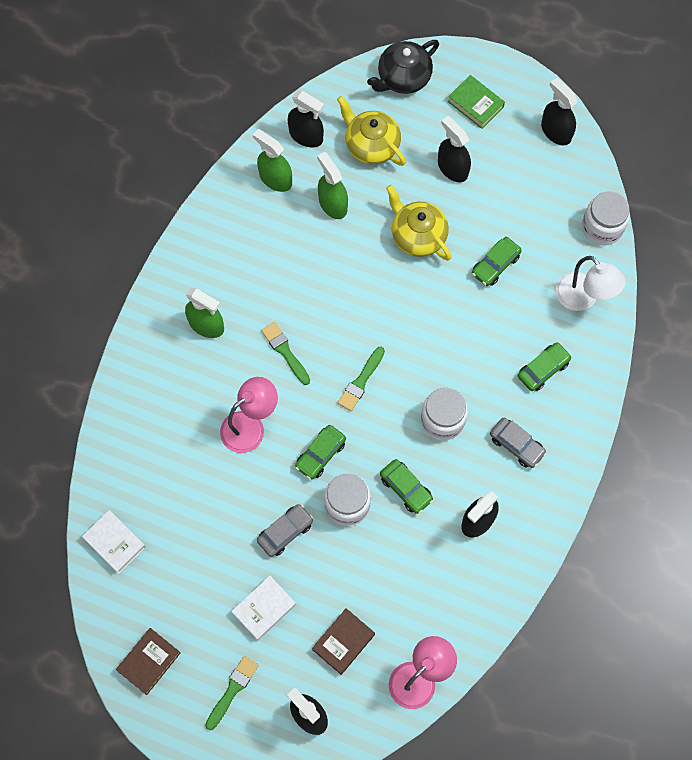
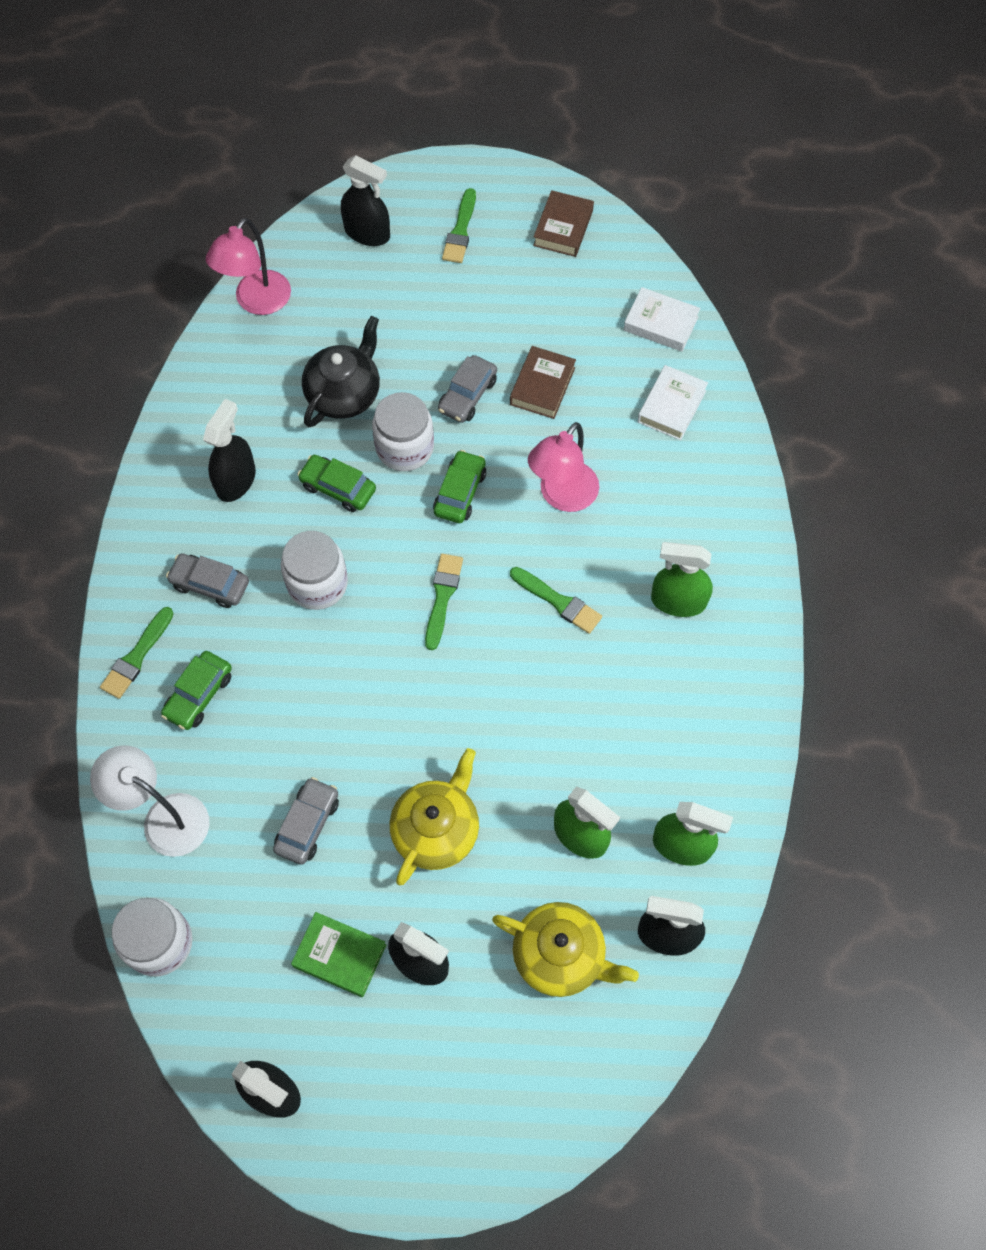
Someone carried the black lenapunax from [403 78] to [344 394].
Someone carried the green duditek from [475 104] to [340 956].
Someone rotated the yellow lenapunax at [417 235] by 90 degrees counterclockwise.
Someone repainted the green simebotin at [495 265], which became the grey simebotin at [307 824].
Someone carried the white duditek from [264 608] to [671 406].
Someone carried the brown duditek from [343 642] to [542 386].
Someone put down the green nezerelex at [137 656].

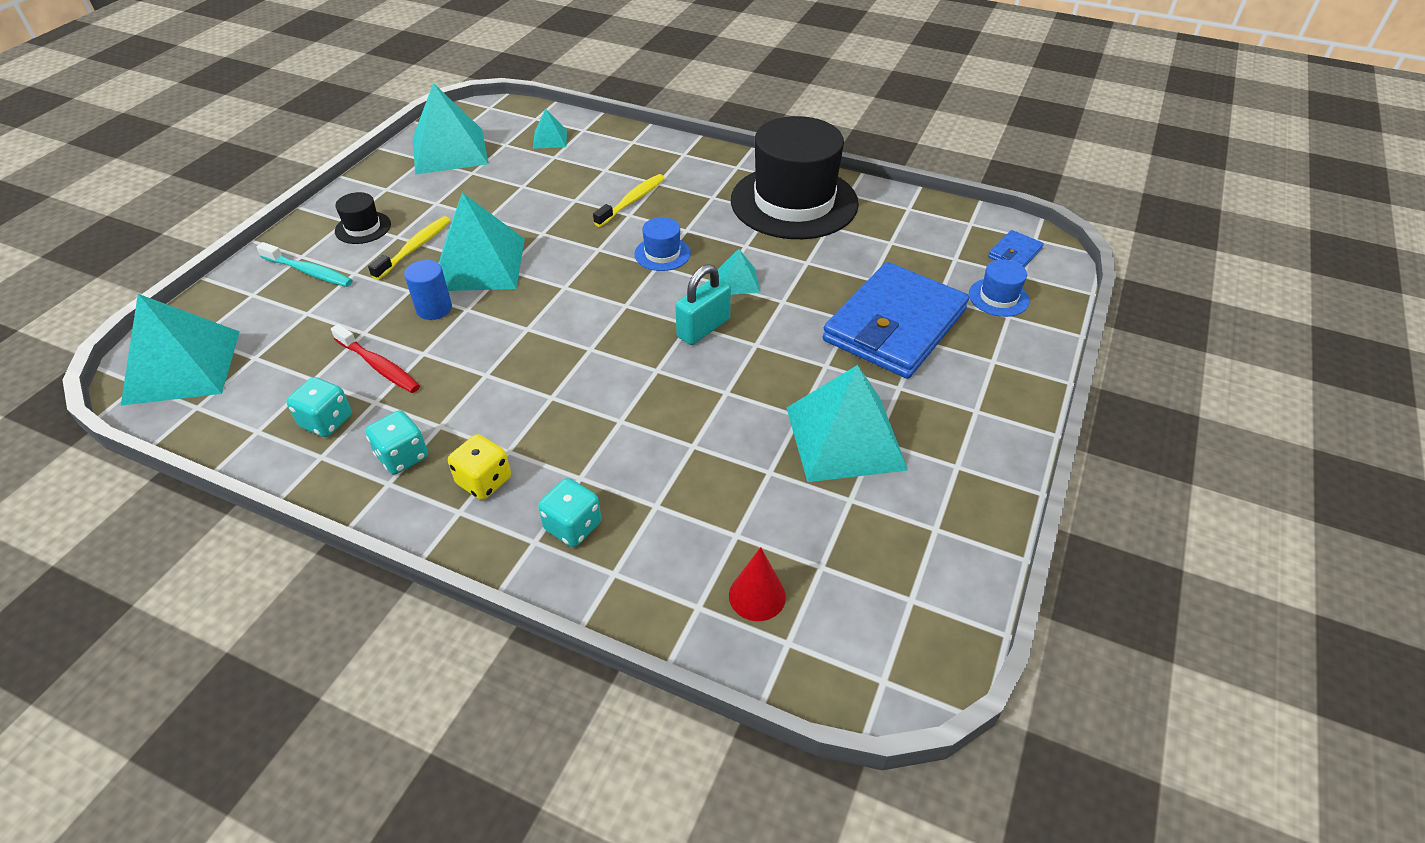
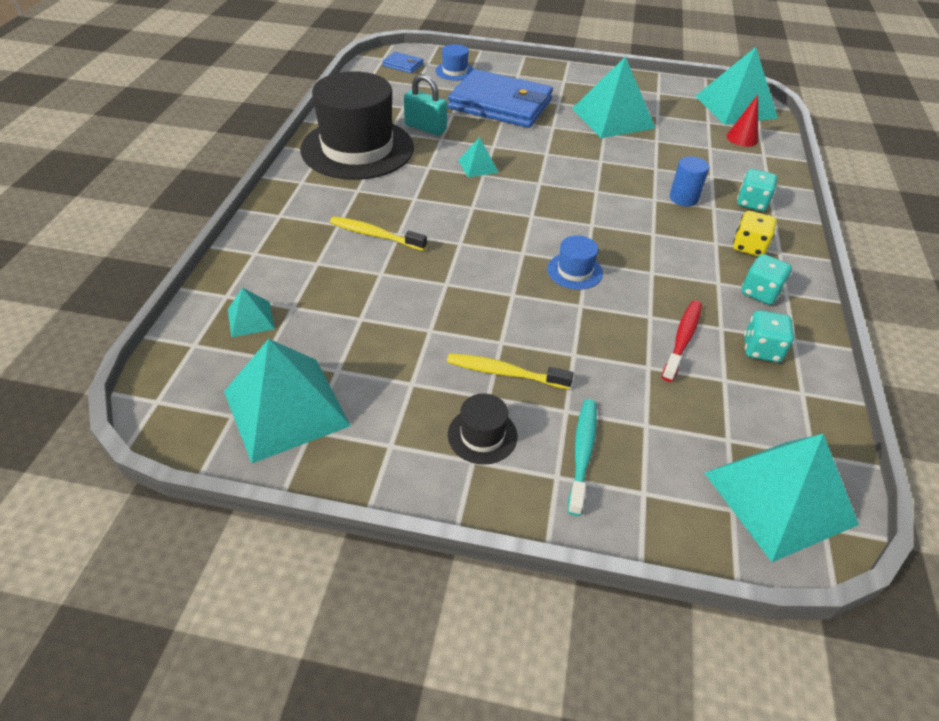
Someone carried the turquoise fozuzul from [479 264] to [735 107].
Someone carried the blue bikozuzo from [662 254] to [574 271].
Someone carried the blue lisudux from [434 309] to [683 198].
Someone carried the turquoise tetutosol from [703 328] to [425 128].

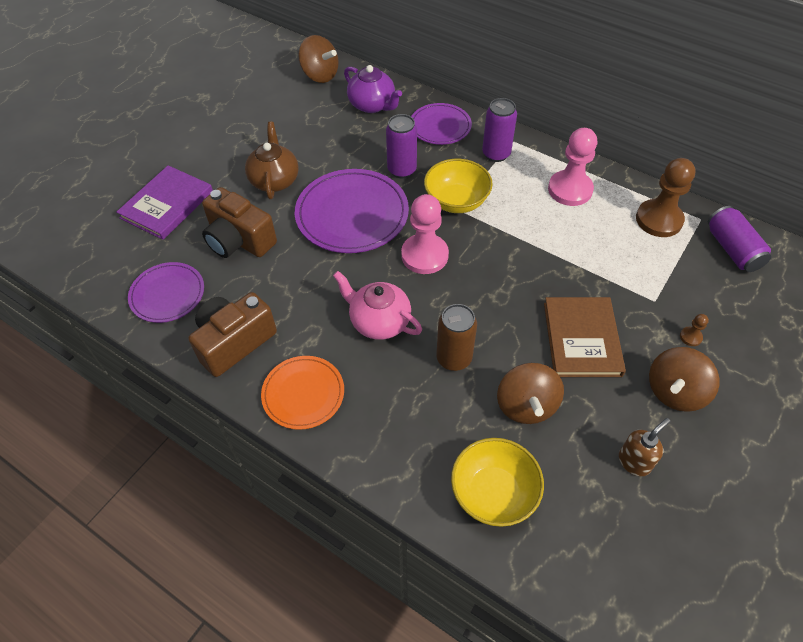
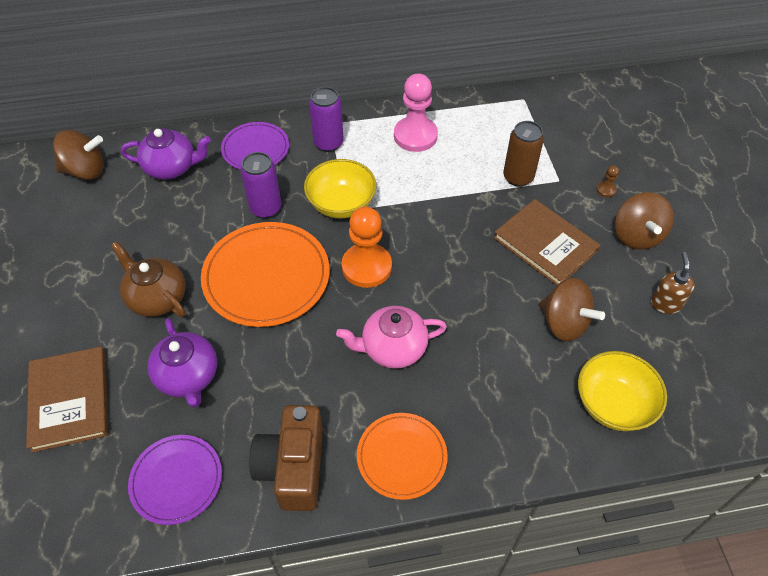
Someone took away the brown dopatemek at [659 220].
Someone repainted the purple duditek at [167 204], which became the brown duditek at [70 400].
Someone repainted the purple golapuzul at [352 214], which became the orange golapuzul at [266 277].
Someone swapped the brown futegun at [239 240] for the purple lenapunax at [188 377].
Someone repainted the pink dopatemek at [424 255], which became the orange dopatemek at [366 267].
Someone took away the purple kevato at [732 249].
Someone carried the brown kevato from [454 358] to [518 177].

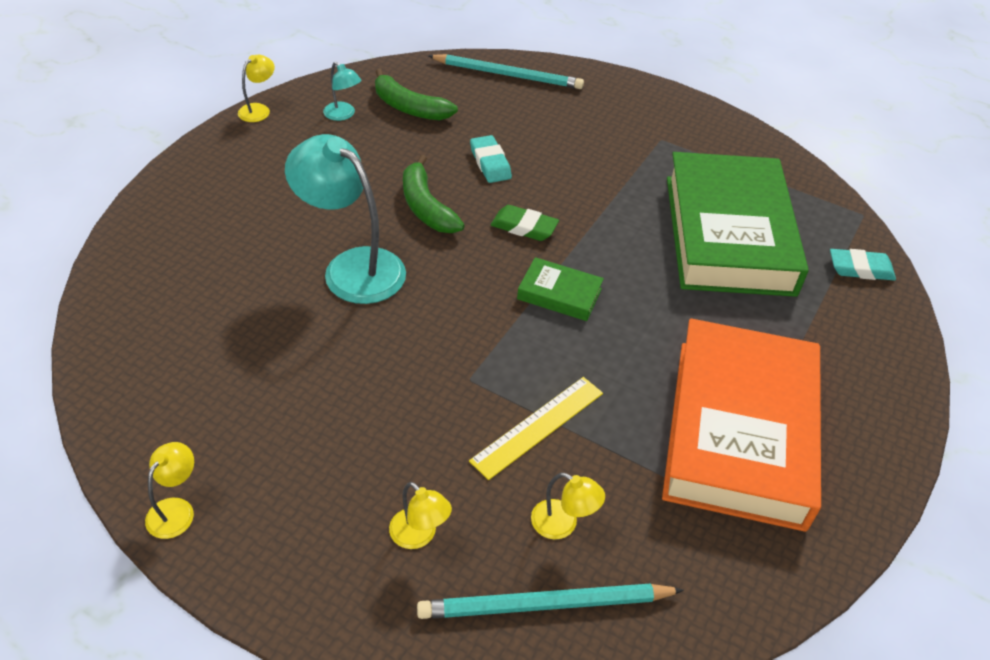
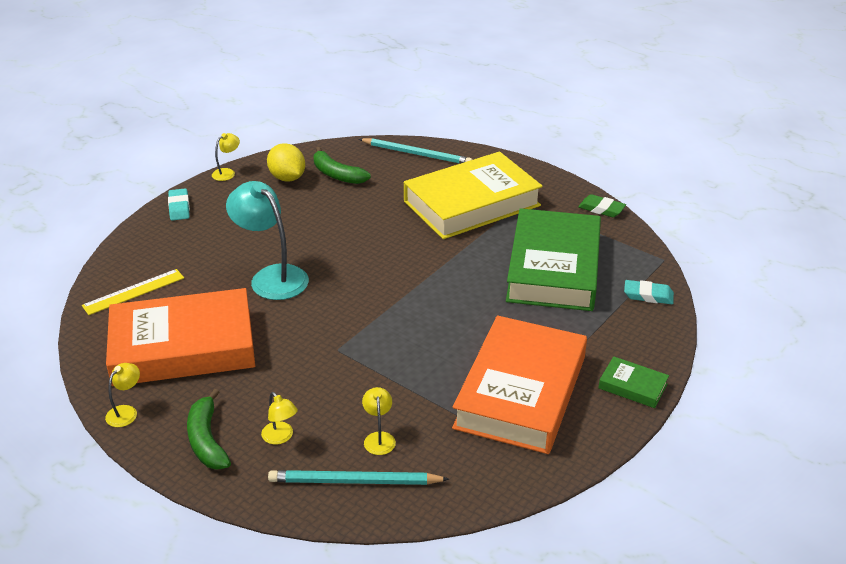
Someone swapped the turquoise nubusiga at [343 115] for the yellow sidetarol at [287 178].
Someone carried the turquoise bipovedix from [490 163] to [179 207].
Someone carried the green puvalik from [426 207] to [207 440].
Someone carried the green bipovedix from [524 227] to [601 209].
Someone carried the green duditek from [559 294] to [632 386].
Someone carried the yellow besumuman from [538 426] to [134 292].
Someone rotated the yellow nubusiga at [563 524] by 135 degrees counterclockwise.
Someone put down the yellow duditek at [472 203].
Someone put down the orange duditek at [183 346].

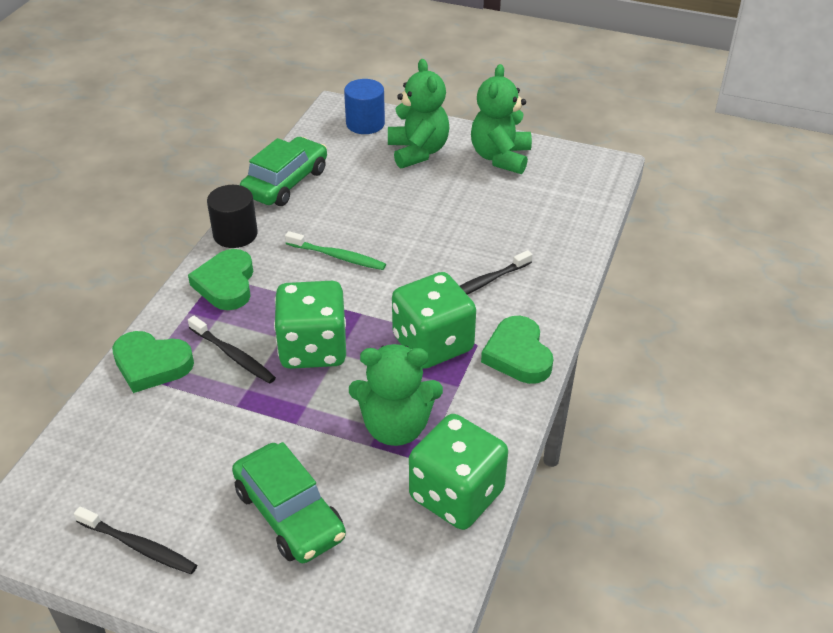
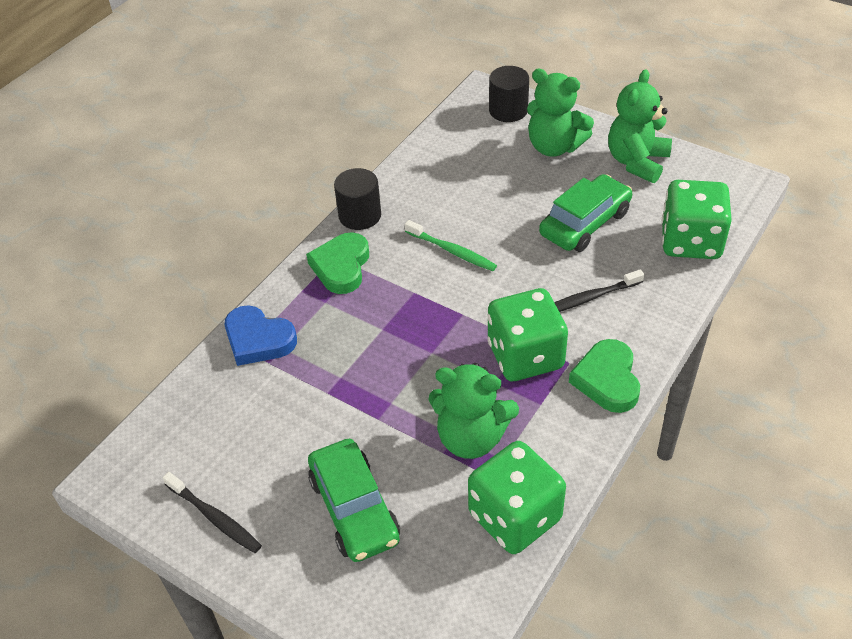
Someone rotated the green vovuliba at [418 152] by 120 degrees clockwise.
Someone repainted the blue lisudux at [365 124], which became the black lisudux at [508 110].
Someone carried the green simebotin from [285 182] to [585 223].
Someone carried the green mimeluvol from [313 348] to [690 241].
Someone took away the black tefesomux at [233 355].
Someone repainted the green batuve at [151 365], which became the blue batuve at [258 340].

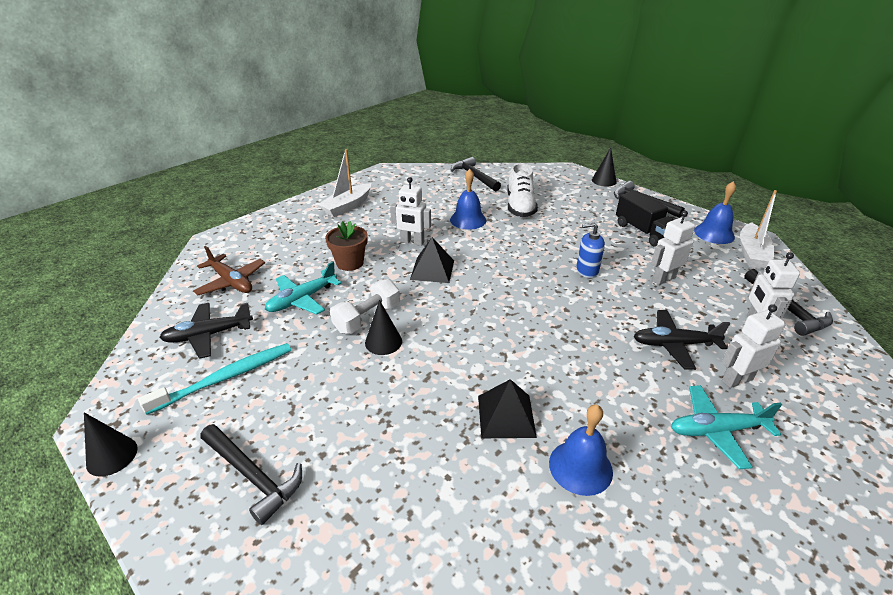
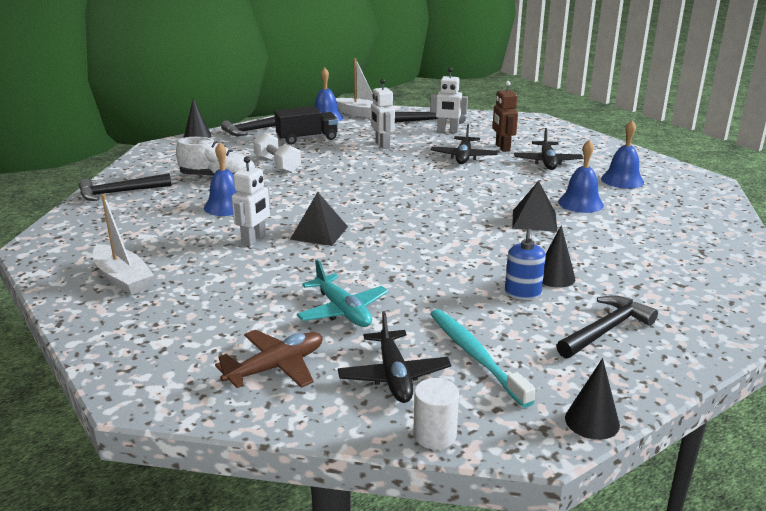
Someone took away the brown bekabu at [350 263].
Someone carried the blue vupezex from [587 270] to [522 293].
Someone carried the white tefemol from [367 318] to [277 165].
Someone carried the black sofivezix from [383 342] to [554 277].
Someone repainted the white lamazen at [736 380], which became the brown lamazen at [502 148].
Someone repainted the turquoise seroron at [716 431], which became the black seroron at [547 162].
Someone put down the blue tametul at [622 180].
Someone put down the white lisudux at [434 435].

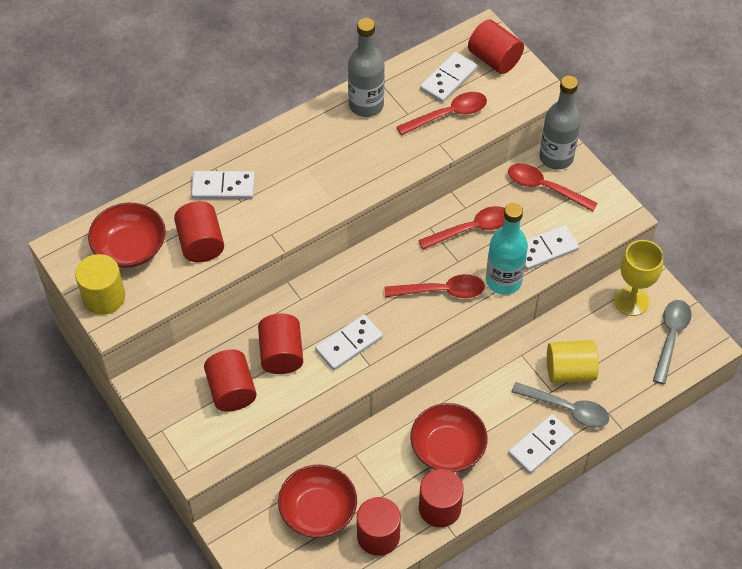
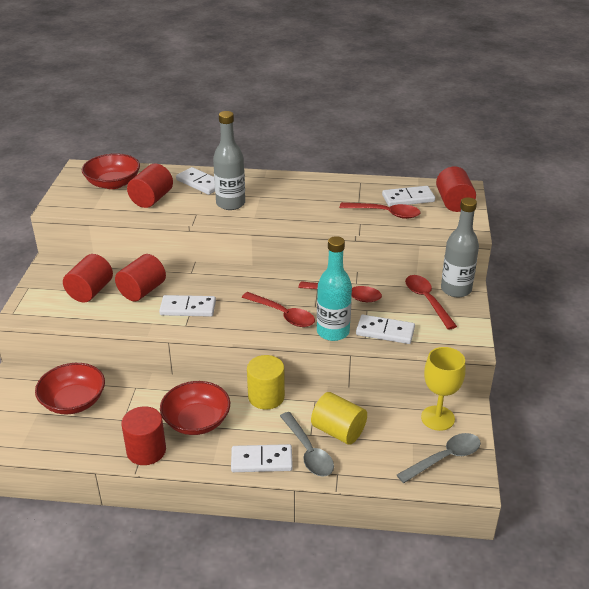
Someone carried the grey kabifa from [366 105] to [230 204].
Someone carried the yellow lisudux from [104 297] to [266 397].
Someone took away the red lisudux at [378 536].

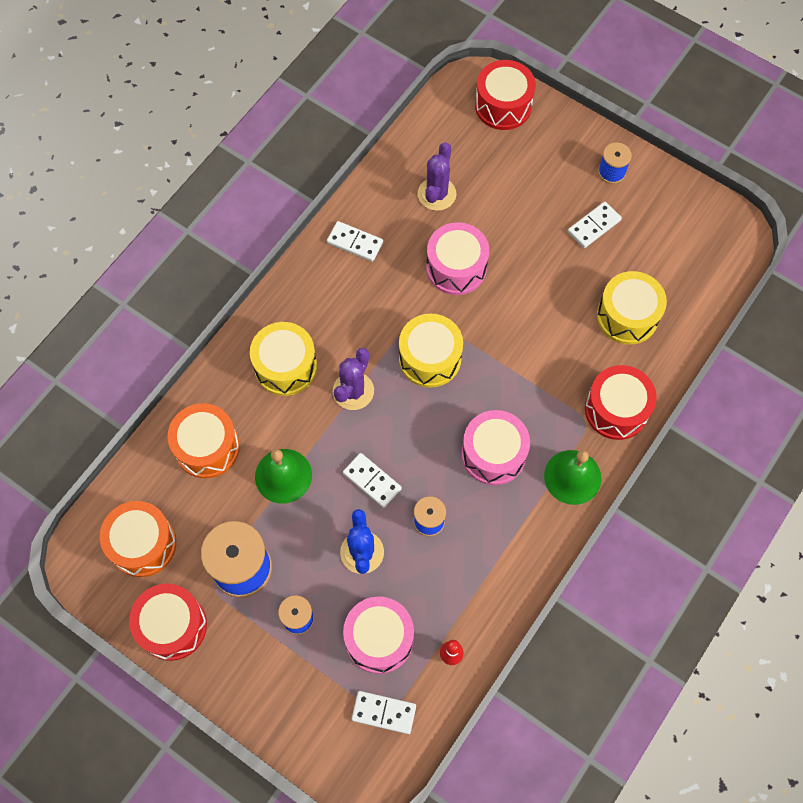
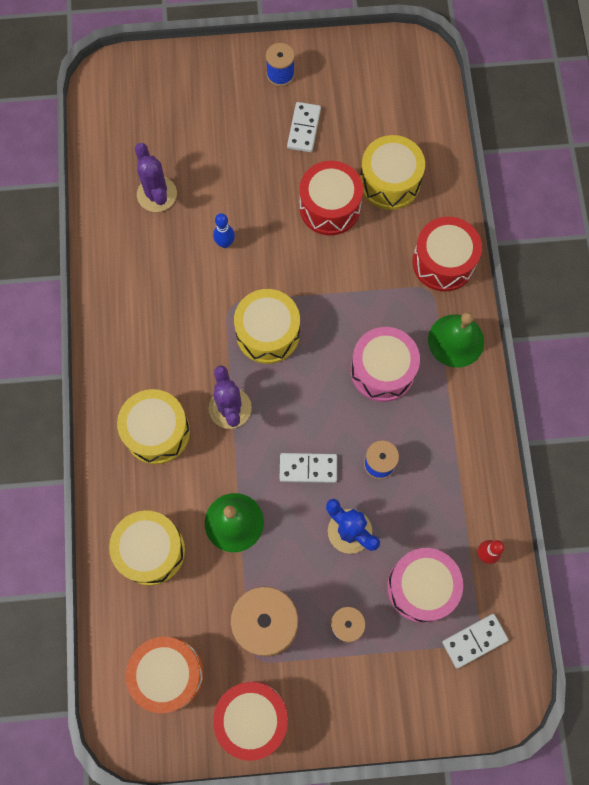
Someone carried the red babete from [503 106] to [330 207].
Someone took away the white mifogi at [355 243].
Someone swapped the pink babete at [456 267] for the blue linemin at [225 243].
Someone repainted the orange babete at [207 447], which became the yellow babete at [151 550].

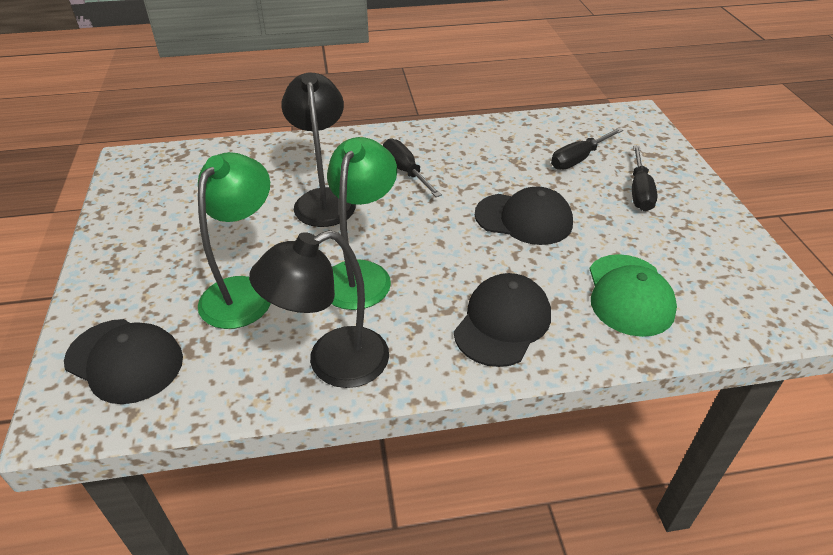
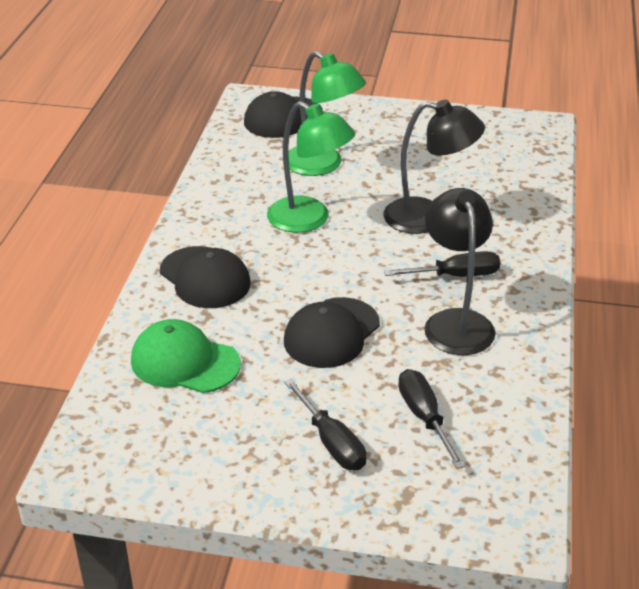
Someone rotated the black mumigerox at [639 192] by 150 degrees counterclockwise.
Someone carried the black nubusiga from [333 363] to [455 322].

